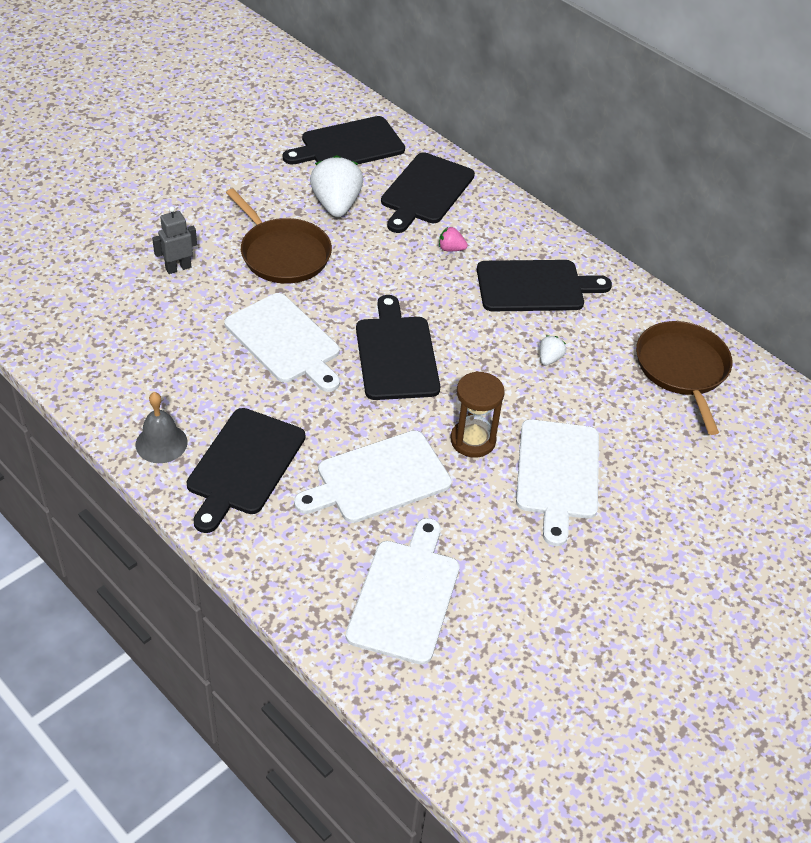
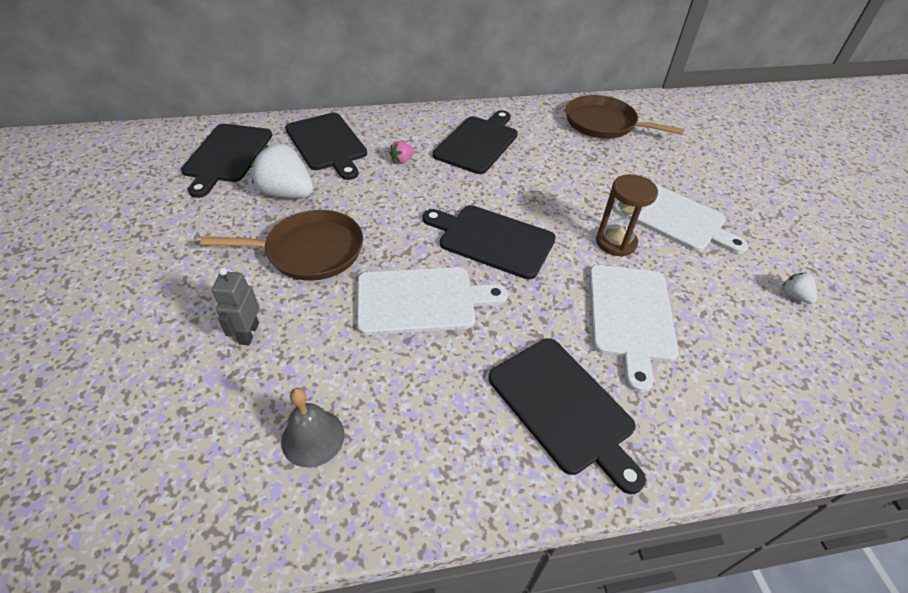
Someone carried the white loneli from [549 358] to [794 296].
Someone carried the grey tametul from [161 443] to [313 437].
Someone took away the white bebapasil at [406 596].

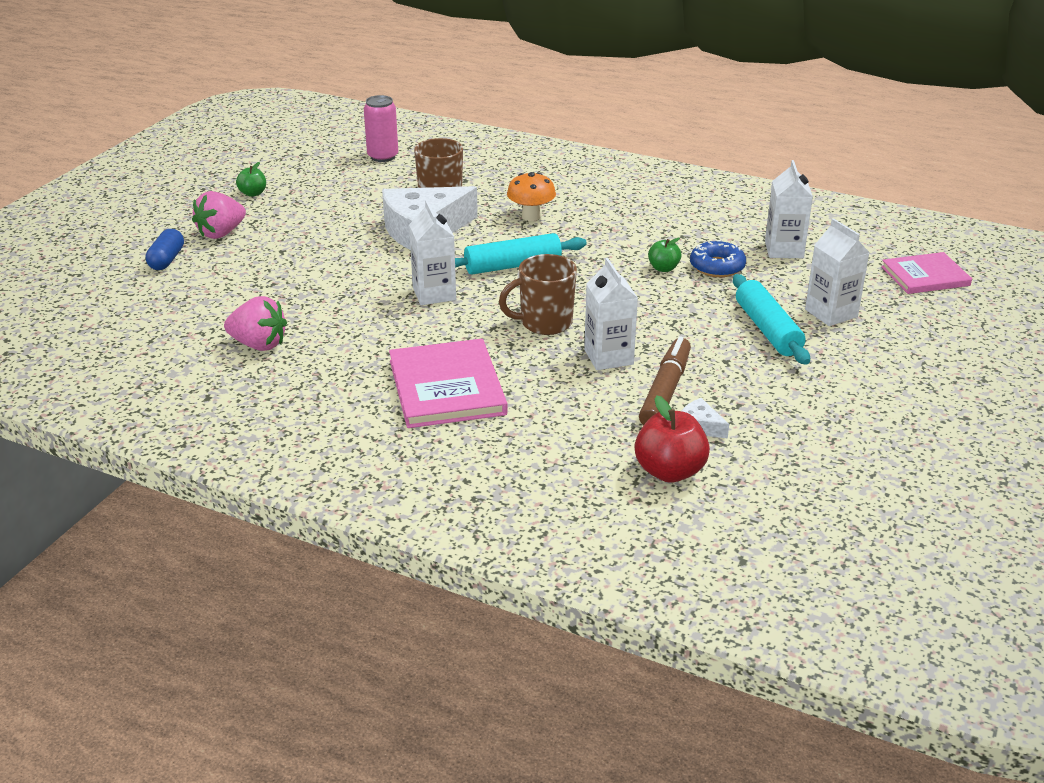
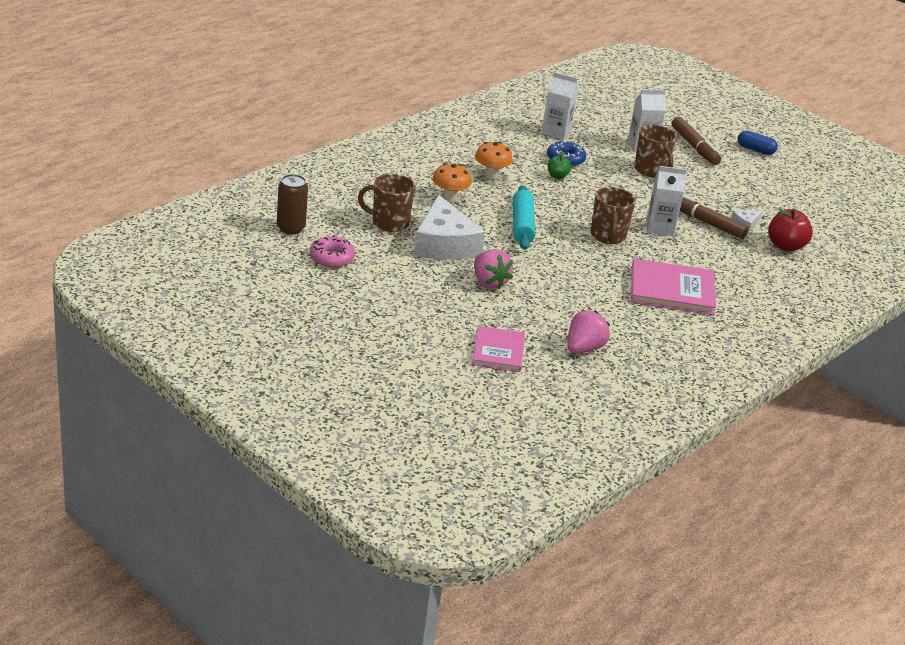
Someone repainted the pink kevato at [383 156], which became the brown kevato at [291 228].
Someone took away the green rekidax at [253 193].
Someone carried the pink loneli from [221 233] to [489 282].
Someone took away the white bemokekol at [434 294].
Someone carried the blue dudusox from [166 260] to [755 150].
Someone carried the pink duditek from [925 276] to [498 351].
Someone swapped the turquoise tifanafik at [767 329] for the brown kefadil at [651 170].
Someone put down the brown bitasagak at [694 147].
Someone put down the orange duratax at [491 175].
Someone put down the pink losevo at [332 258].

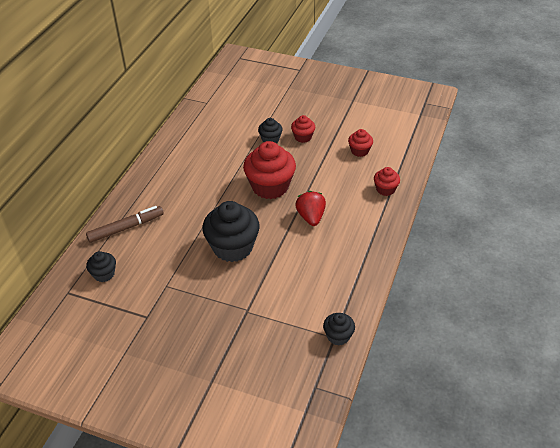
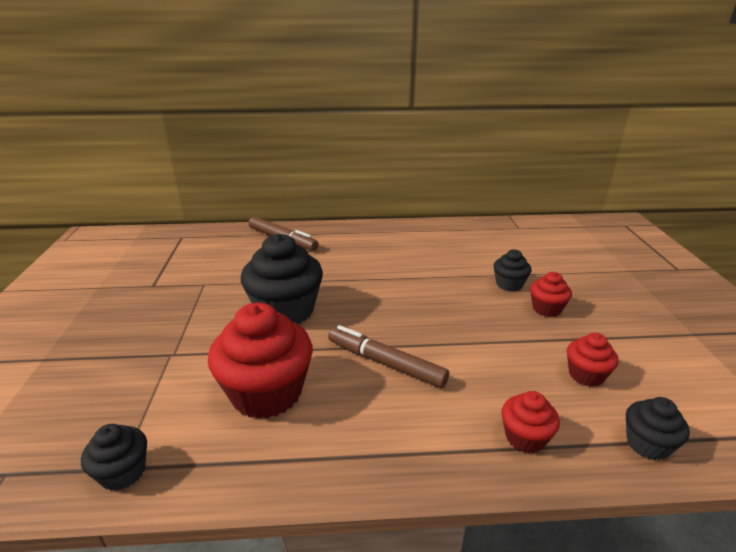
Someone carried the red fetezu from [270 186] to [266 393].
Someone swapped the red loneli at [311 217] for the brown bitasagak at [385 363].
Someone carried the black fetezu from [104 274] to [647 444].

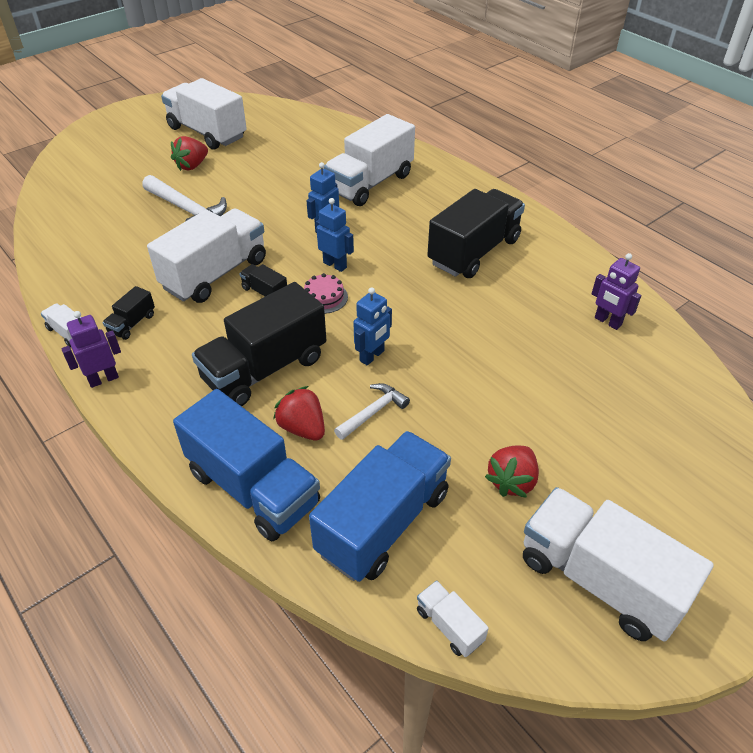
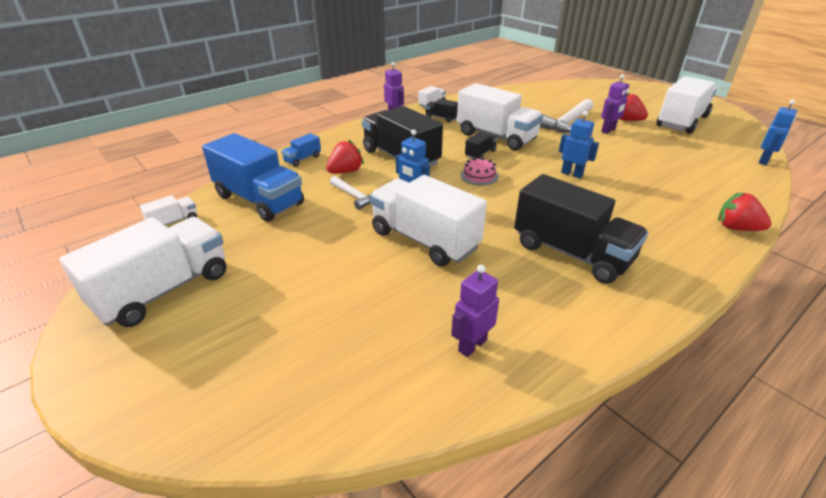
Someone carried the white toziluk from [370 183] to [424 240].
Someone carried the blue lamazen from [335 265] to [764 161].
Someone scaled the blue toziluk at [253 488] by 0.44.
Someone carried the red loneli from [512 481] to [736 228].
Someone put down the purple lamazen at [608 130].

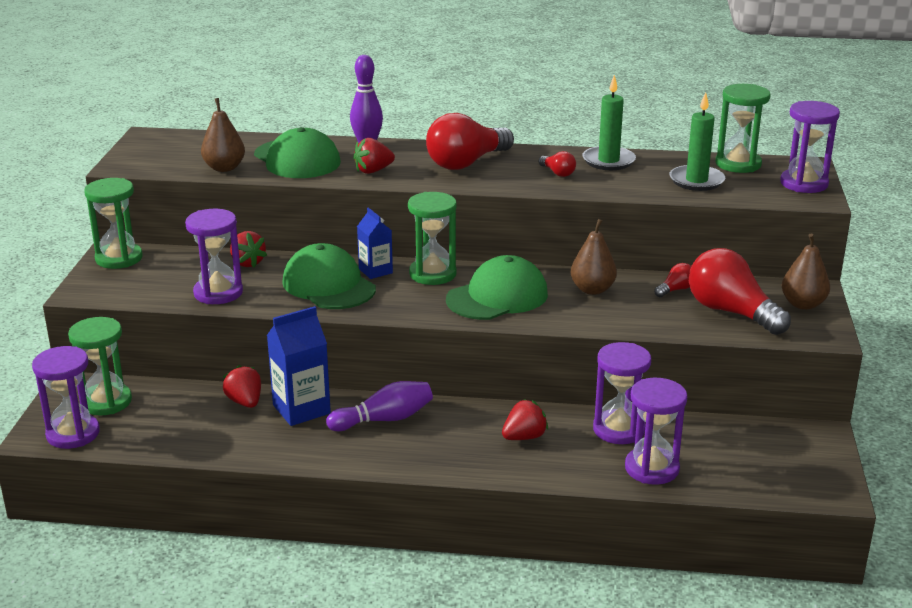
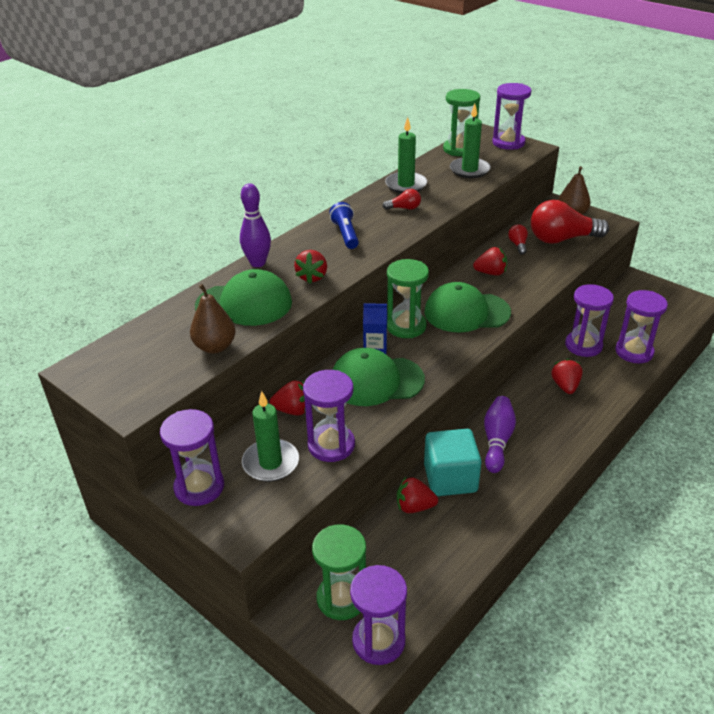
Someone swapped the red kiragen at [467 163] for the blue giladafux at [345 234].
Someone repainted the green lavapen at [119 258], which became the purple lavapen at [199 487].
Someone swapped the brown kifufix at [592 290] for the red loneli at [491 273].
Someone rotated the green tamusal at [497 297] by 90 degrees counterclockwise.
Someone swapped the blue bemokekol at [301 409] for the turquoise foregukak at [450 478].
Someone put down the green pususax at [270 463].

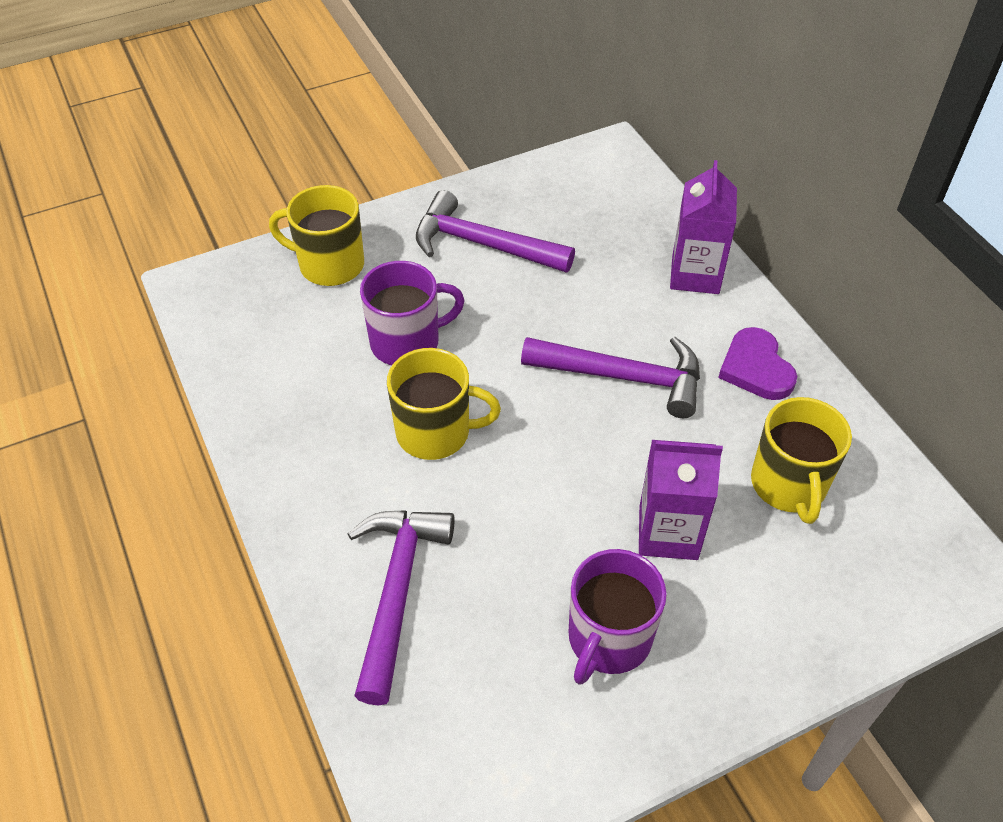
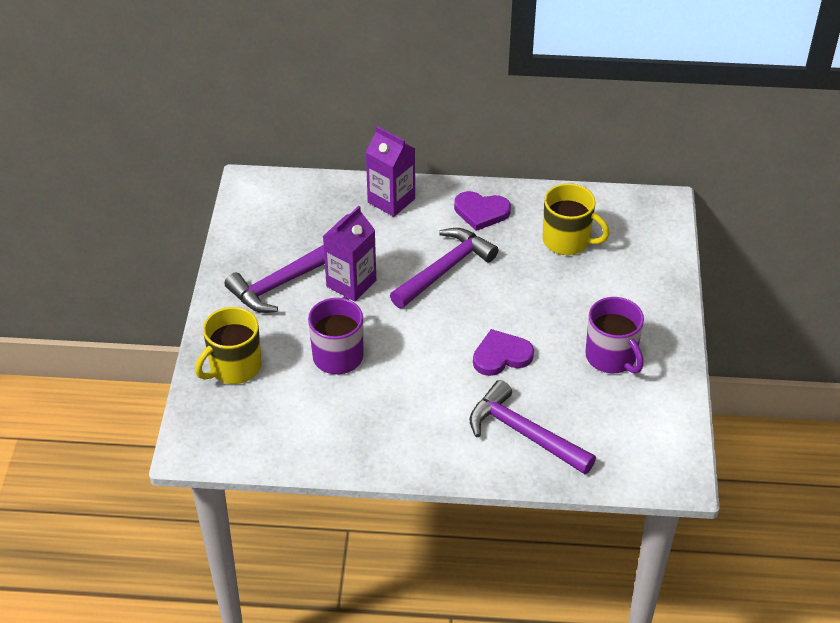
Someone took away the yellow kefadil at [435 432].
Someone carried the purple bemokekol from [668 532] to [351 283].
Someone put down the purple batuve at [501 356].

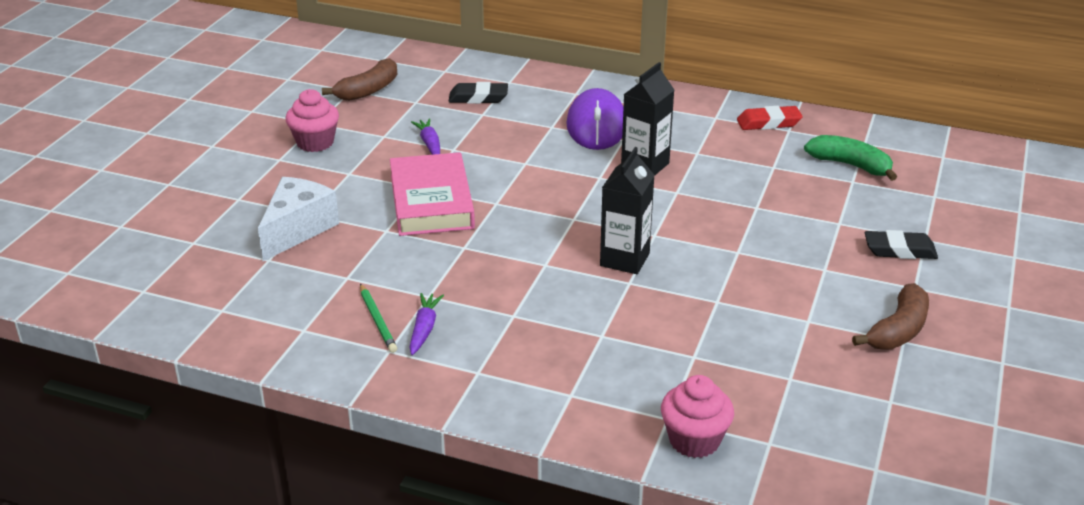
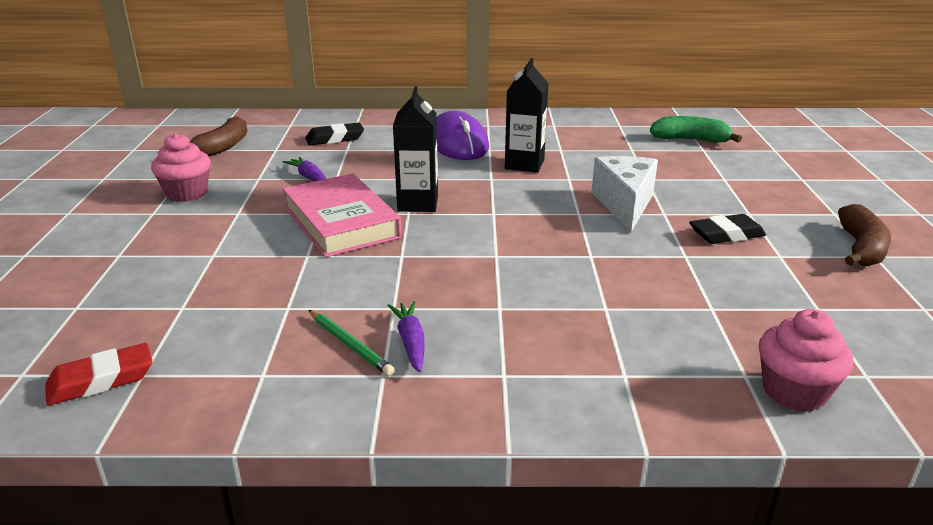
Someone carried the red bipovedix from [768 123] to [101 380].
Someone carried the black bemokekol from [624 259] to [418 203].
Someone carried the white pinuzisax from [297 229] to [624 204].
Someone carried the black bipovedix from [899 250] to [726 235].

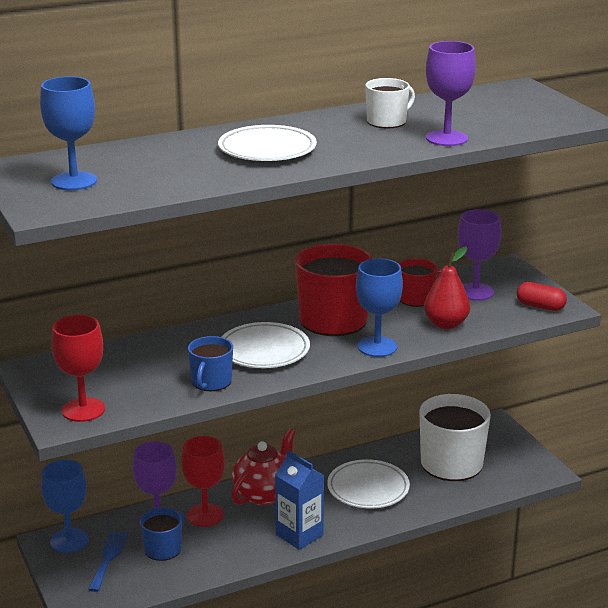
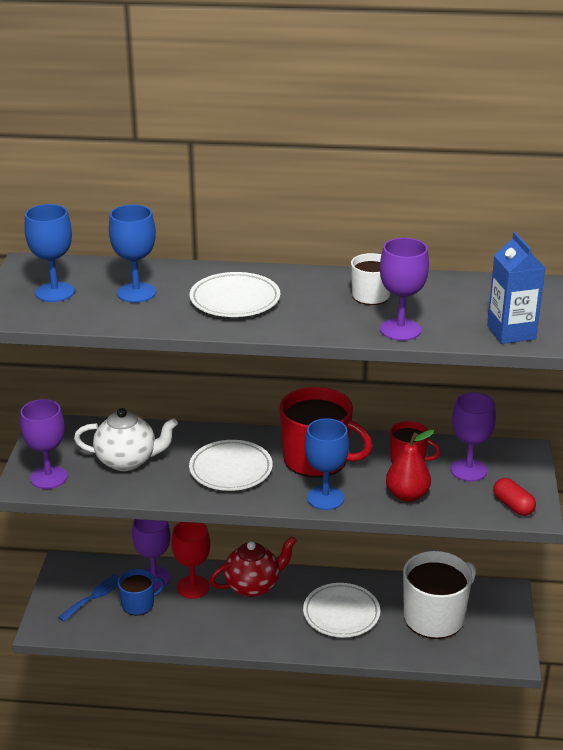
Someone repainted the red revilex at [83 410], which became the purple revilex at [49 477].
Someone took away the blue kefadil at [211 382].
Someone carried the blue bemokekol from [299 535] to [511 332].
Someone carried the blue revilex from [69 541] to [136 293].
Someone put down the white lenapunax at [127 461].

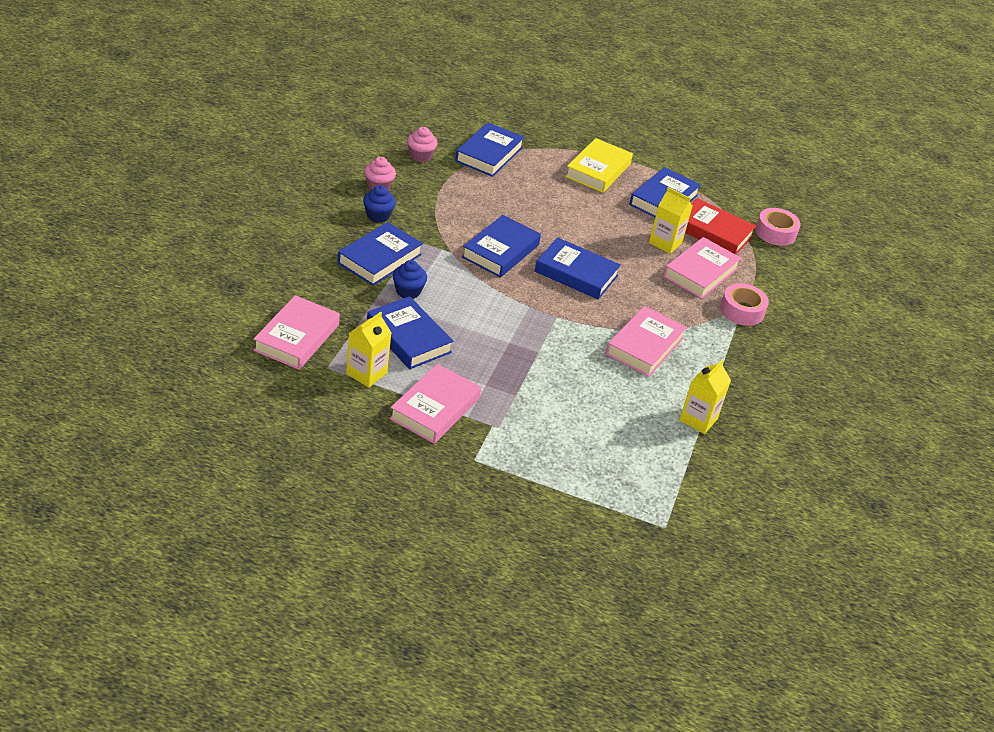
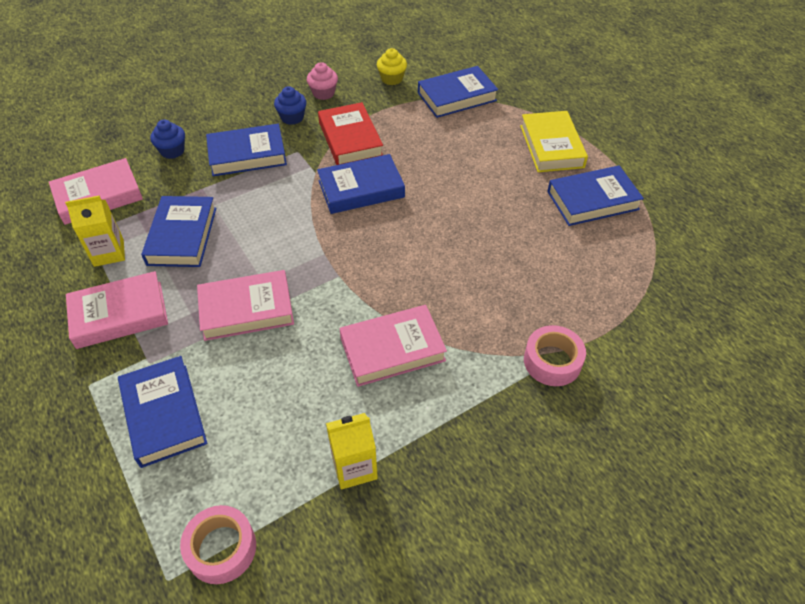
Someone repainted the pink fetezu at [420 156], which became the yellow fetezu at [392 79].
Someone rotated the yellow duditek at [598 170] by 75 degrees counterclockwise.
Someone took away the yellow bemokekol at [665 243].
Someone carried the red duditek from [713 232] to [350 139].
Someone carried the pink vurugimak from [775 233] to [221 548].
Someone carried the pink duditek from [700 272] to [246 309].
Someone carried the blue duditek from [576 273] to [164 414].
Someone carried the blue fetezu from [408 291] to [172 151].

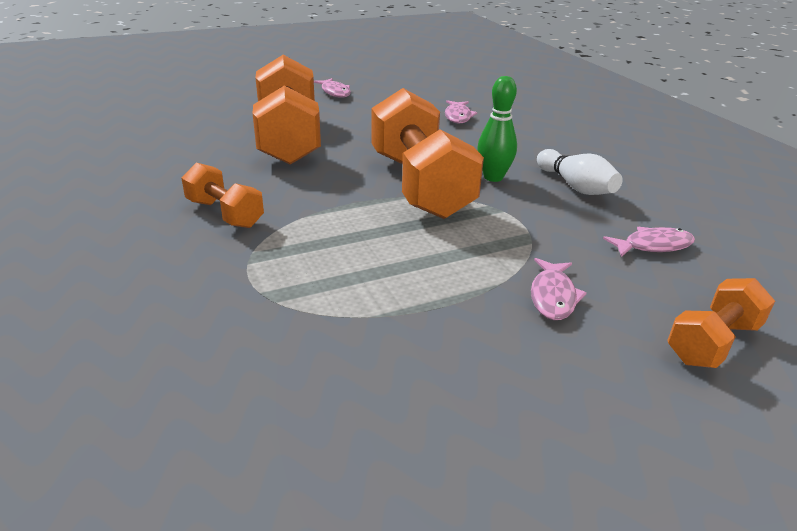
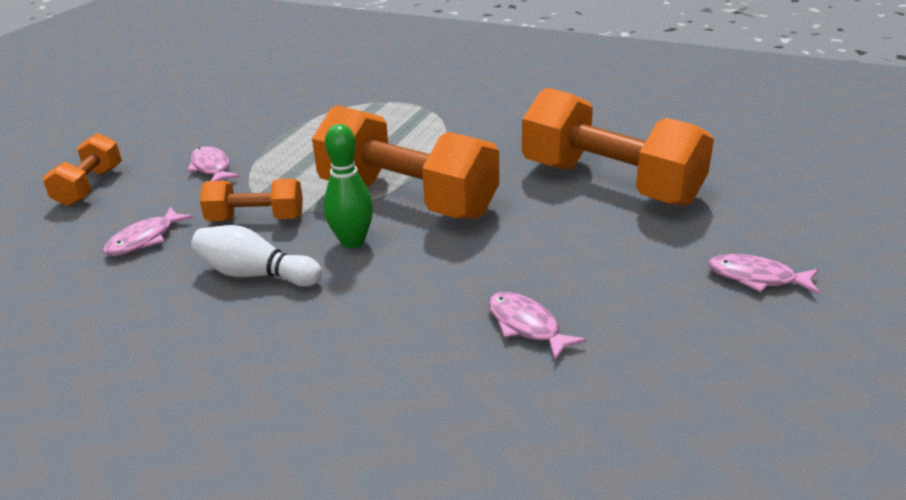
Someone carried the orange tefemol from [225 213] to [256 219].

